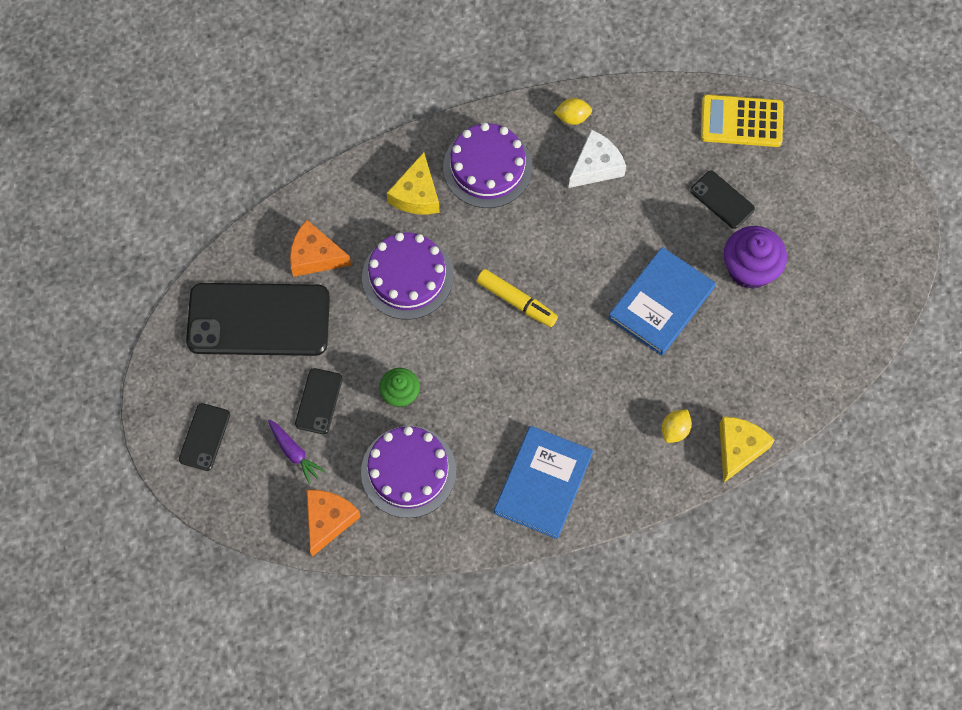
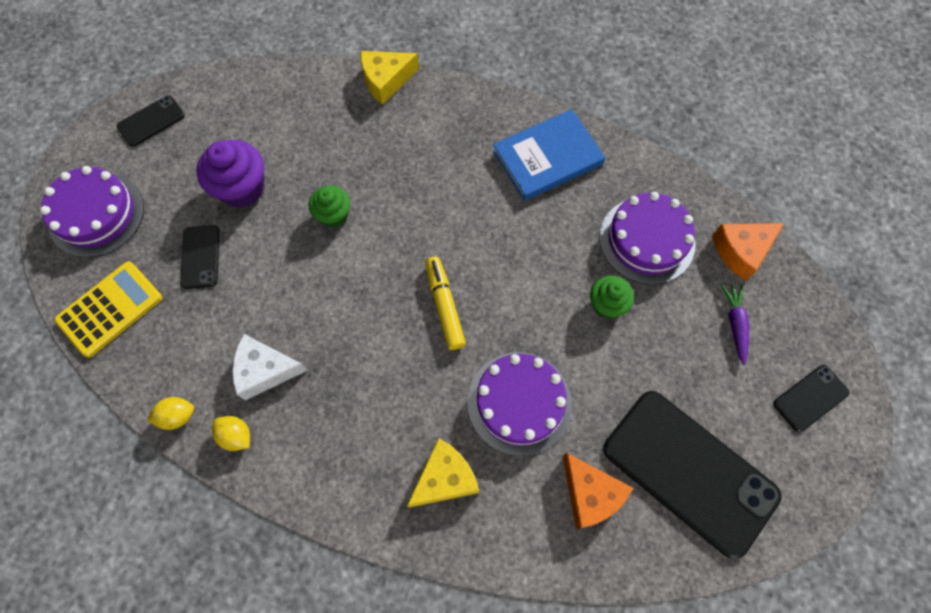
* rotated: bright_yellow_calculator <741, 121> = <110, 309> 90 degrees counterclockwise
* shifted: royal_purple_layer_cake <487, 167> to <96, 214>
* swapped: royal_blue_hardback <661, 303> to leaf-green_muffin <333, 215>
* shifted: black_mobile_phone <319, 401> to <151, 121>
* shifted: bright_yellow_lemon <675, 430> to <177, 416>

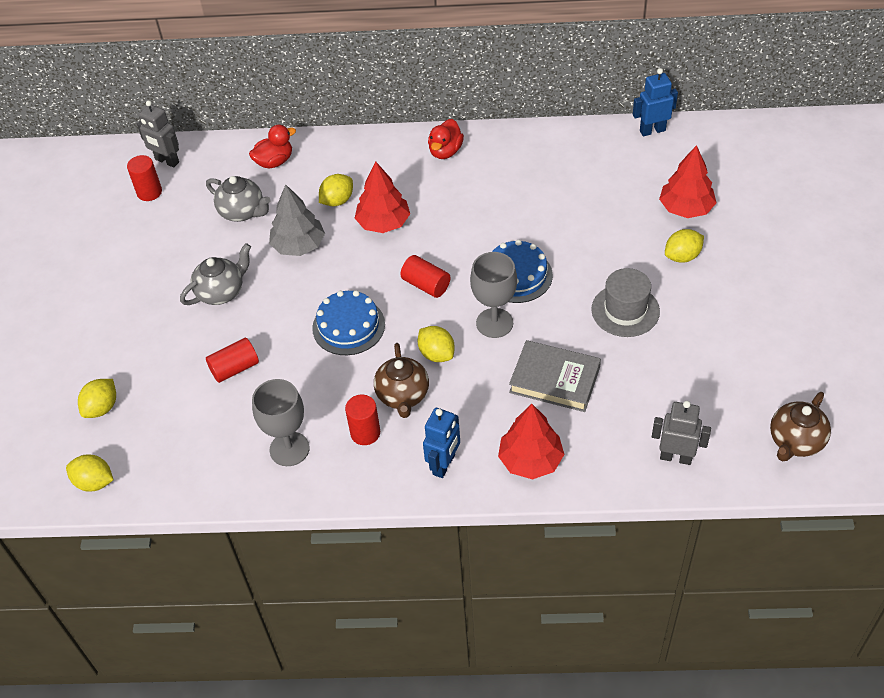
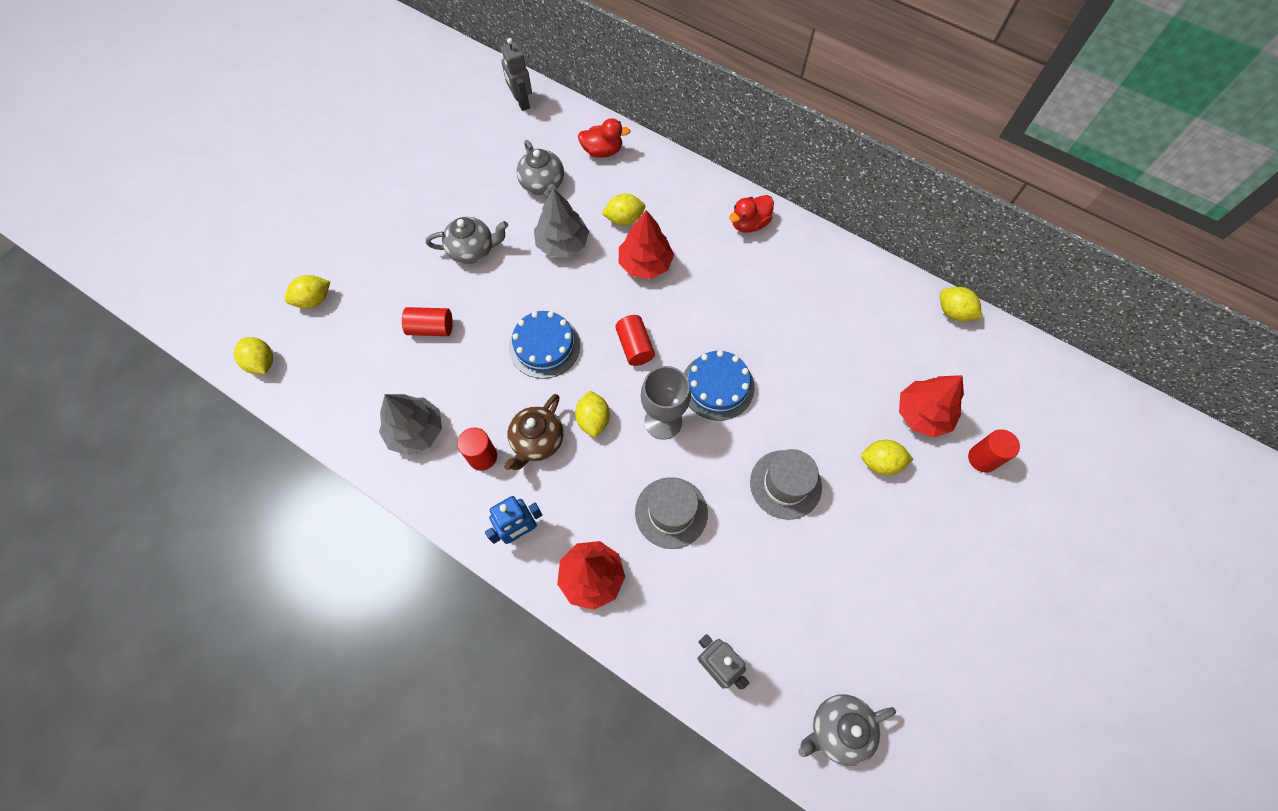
* swapped: royal_blue_robot_figure <652, 130> to bright_yellow_lemon <953, 312>
* shifted: scarlet_solid_cylinder <149, 192> to <982, 458>
* swapped: grey_hardback <554, 380> to grey_top_hat <671, 512>
* swapped: grey_wine_glass <289, 449> to grey_toy_tree <416, 431>
* repainted: brown_teapot <795, 441> to grey_teapot <838, 729>

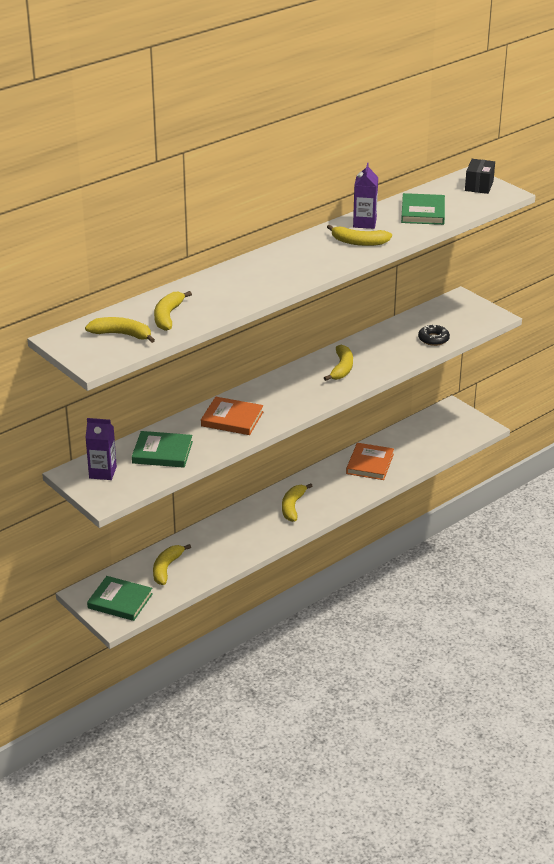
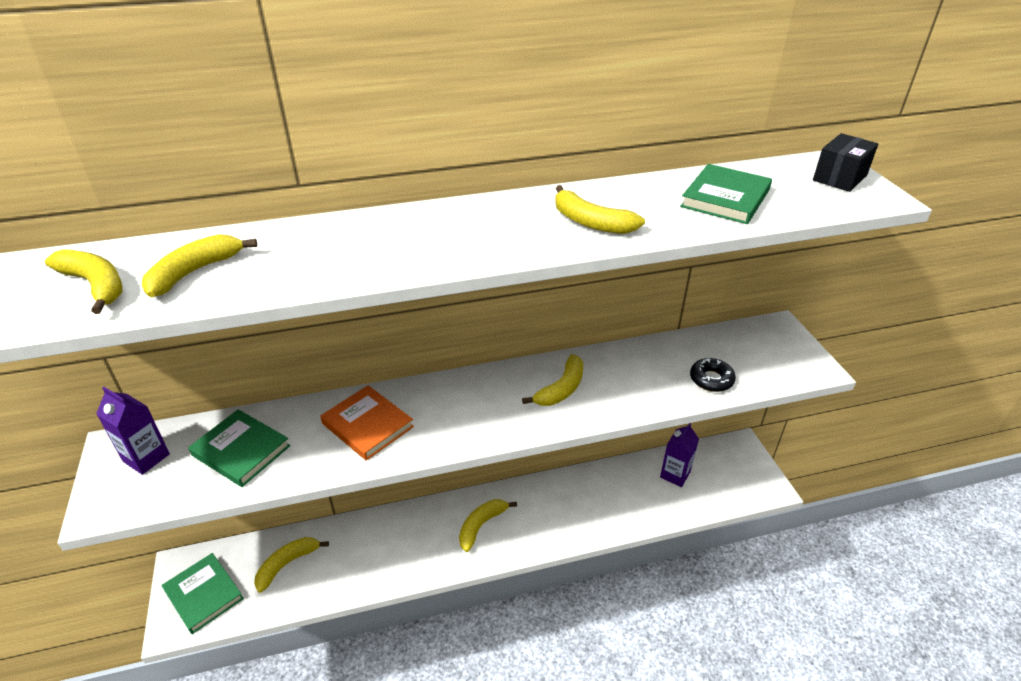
* shifted: royal_purple_juice_carton <364, 223> to <675, 474>
* gone: bright_orange_hardback <370, 464>

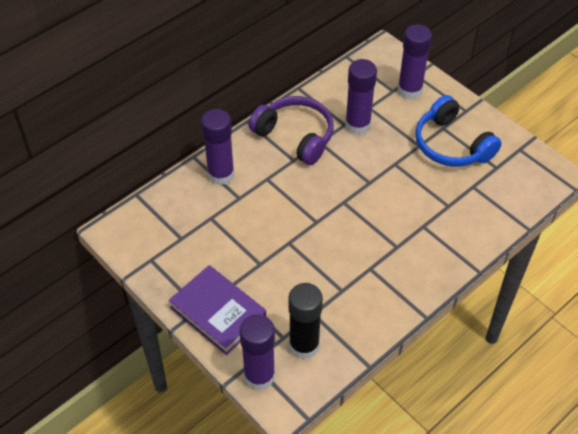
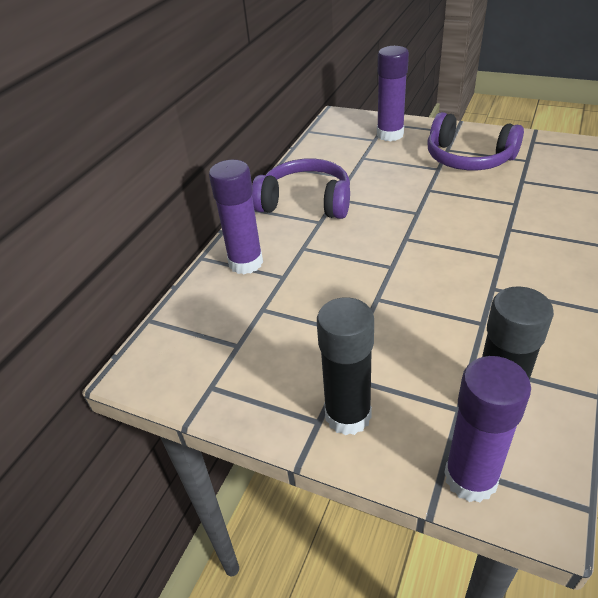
* gone: royal_purple_glue <357, 125>
* repainted: royal_blue_headphones <451, 145> to royal_purple_headphones <468, 158>
* swapped: royal_purple_hardback <218, 312> to black_glue <348, 415>

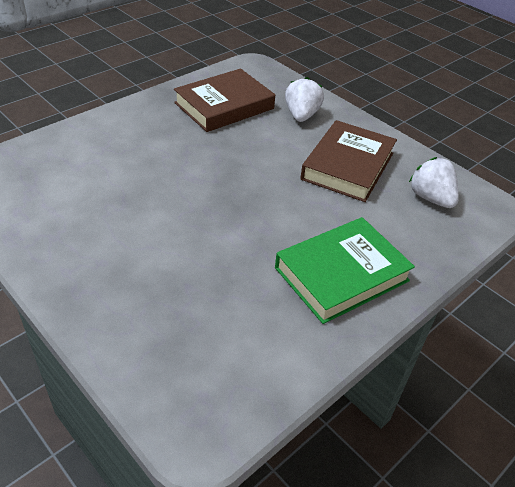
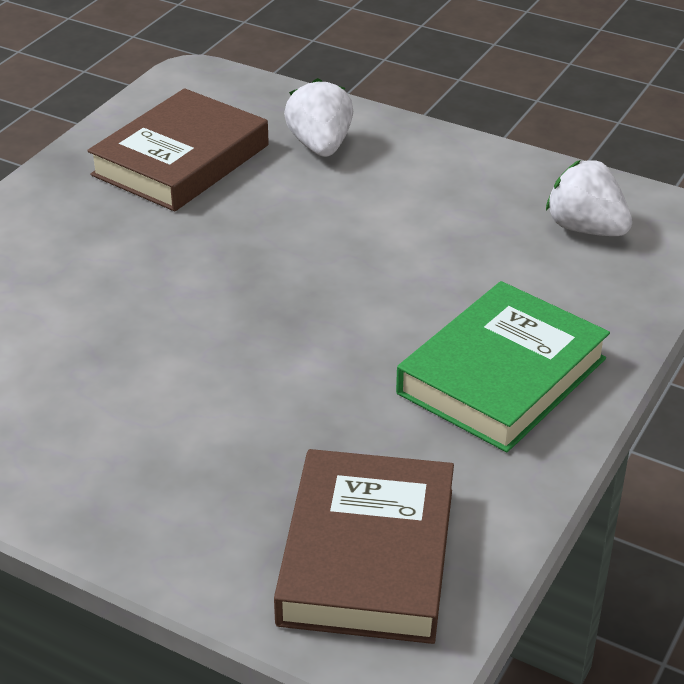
* shifted: brown_hardback <347, 166> to <367, 555>

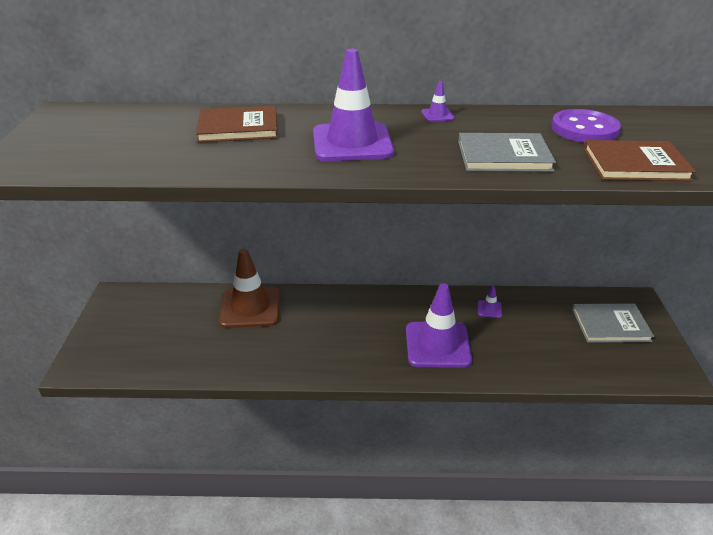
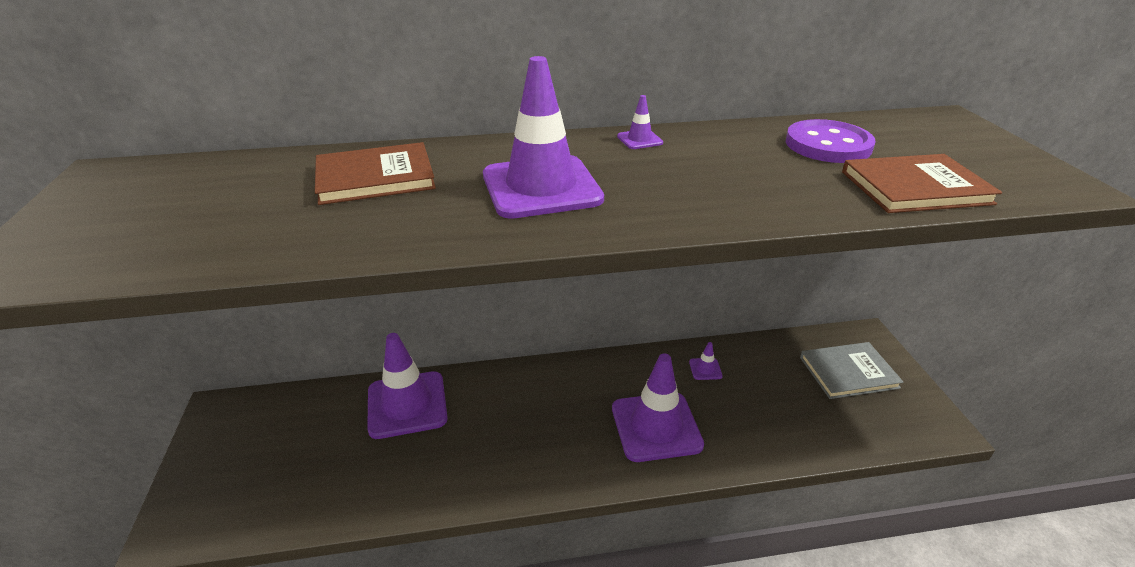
* gone: grey_hardback <504, 156>
* repainted: brown_safety_cone <250, 307> to royal_purple_safety_cone <407, 405>

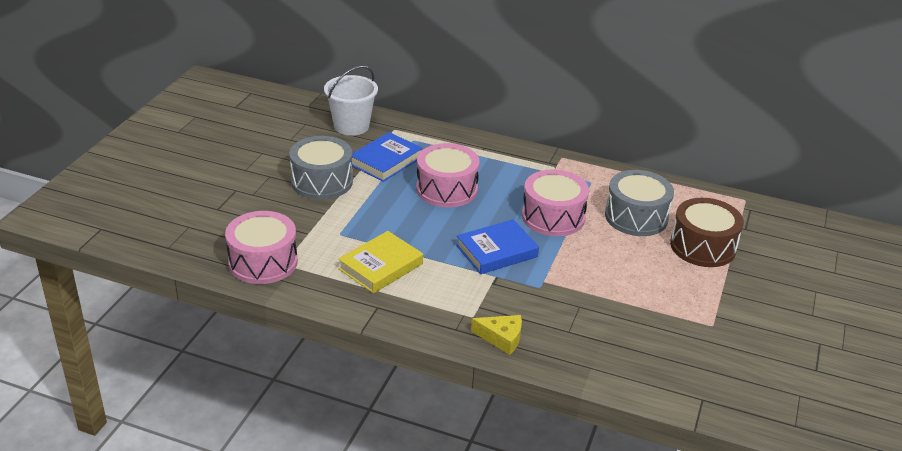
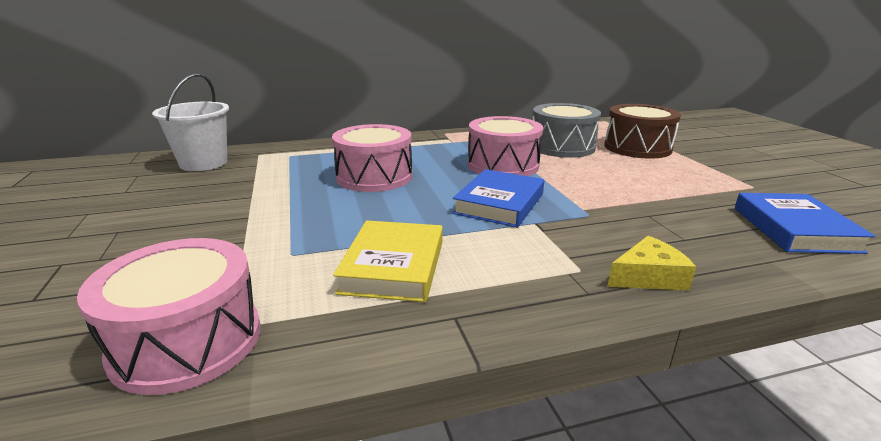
* shifted: royal_blue_hardback <386, 161> to <794, 229>
* gone: grey_drum <322, 182>

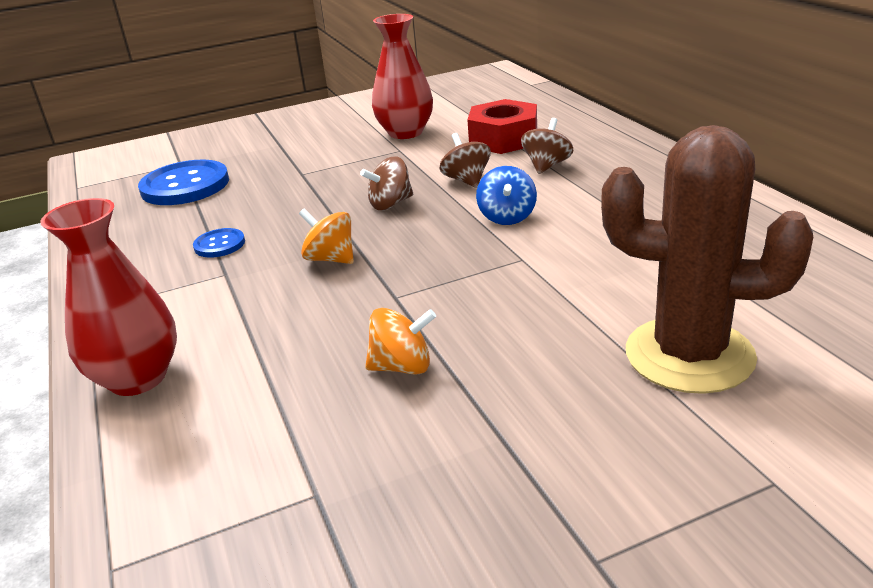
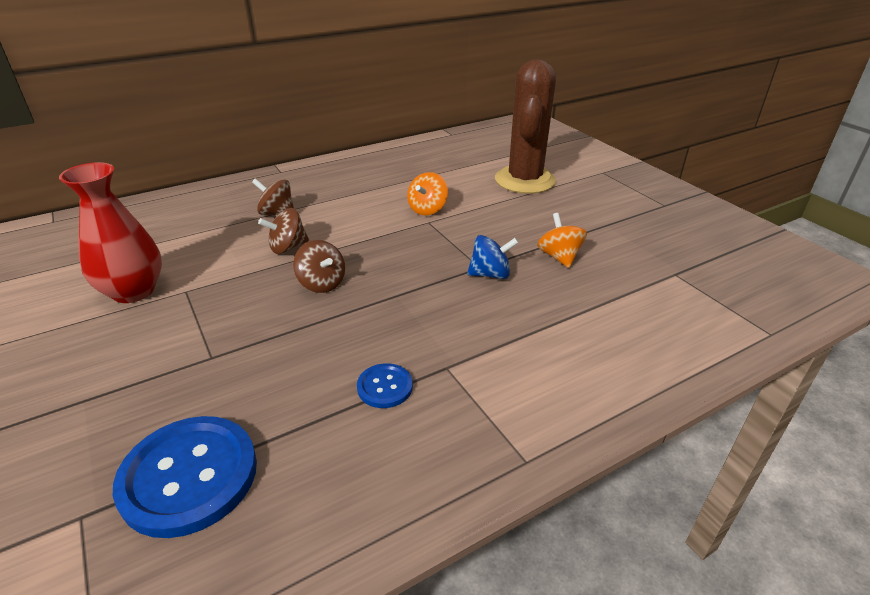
* gone: scarlet_hex_nut <503, 139>
* shifted: royal_blue_whirligig <507, 217> to <490, 274>
* gone: scarlet_flower_vase <137, 378>
* shifted: bright_orange_whirligig <331, 259> to <427, 209>

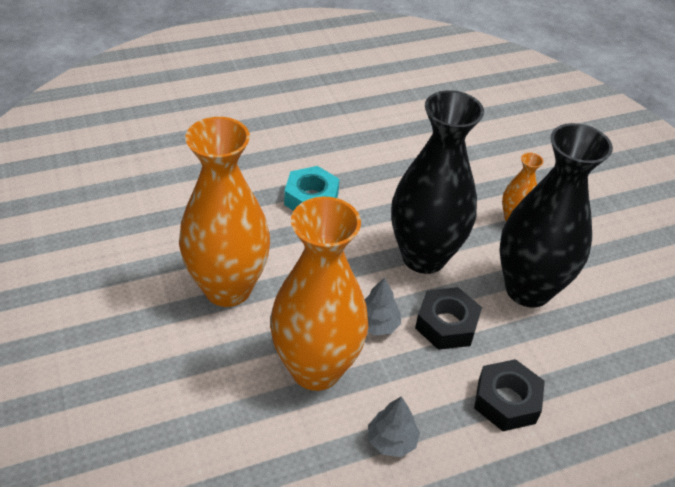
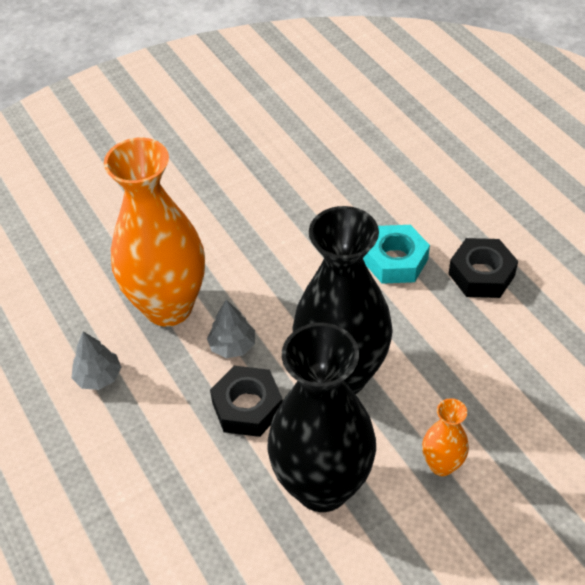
* gone: bright_orange_flower_vase <228, 288>
* shifted: black_hex_nut <506, 401> to <481, 274>

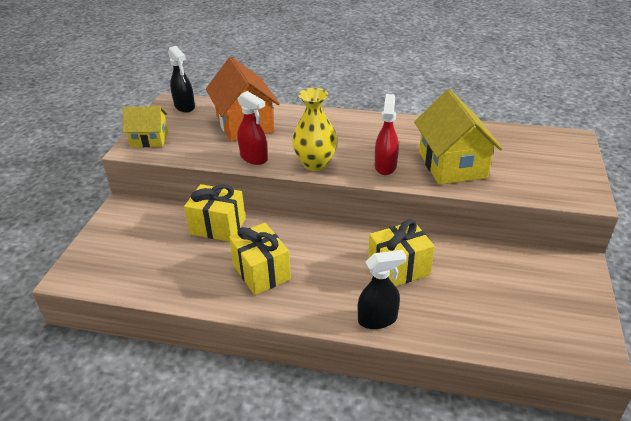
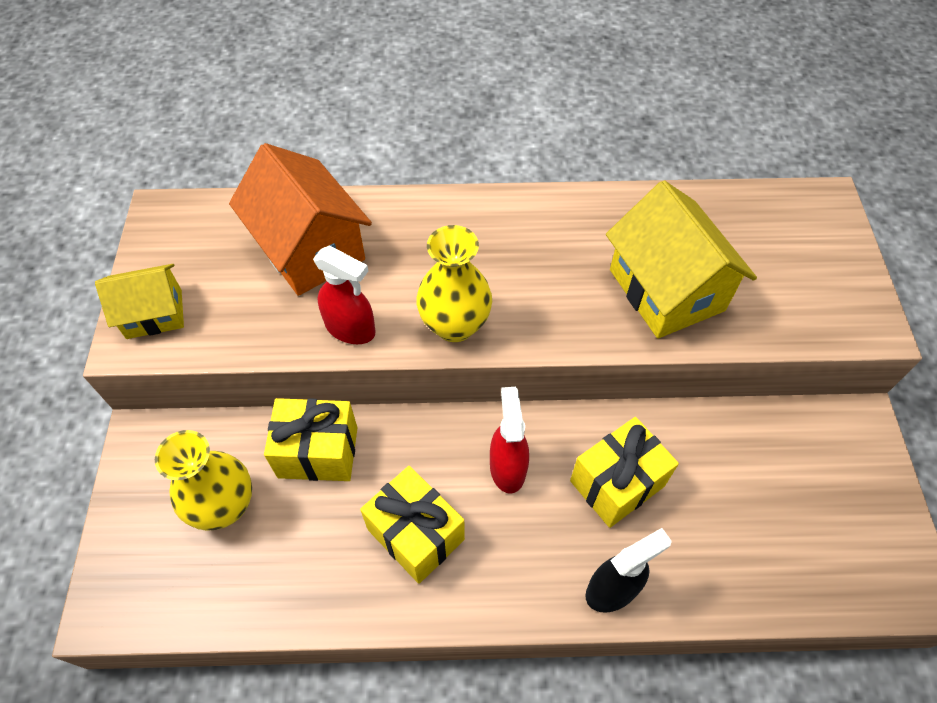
* gone: black_spray_bottle <185, 107>
* shifted: scarlet_spray_bottle <385, 166> to <507, 467>
* new: bright_yellow_flower_vase <224, 506>

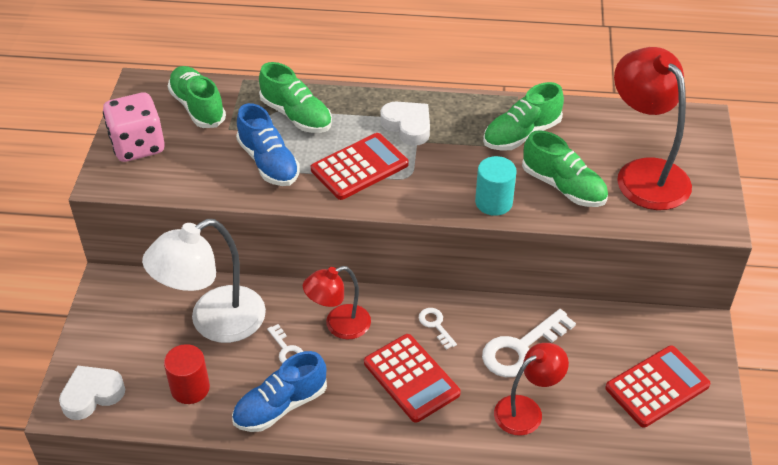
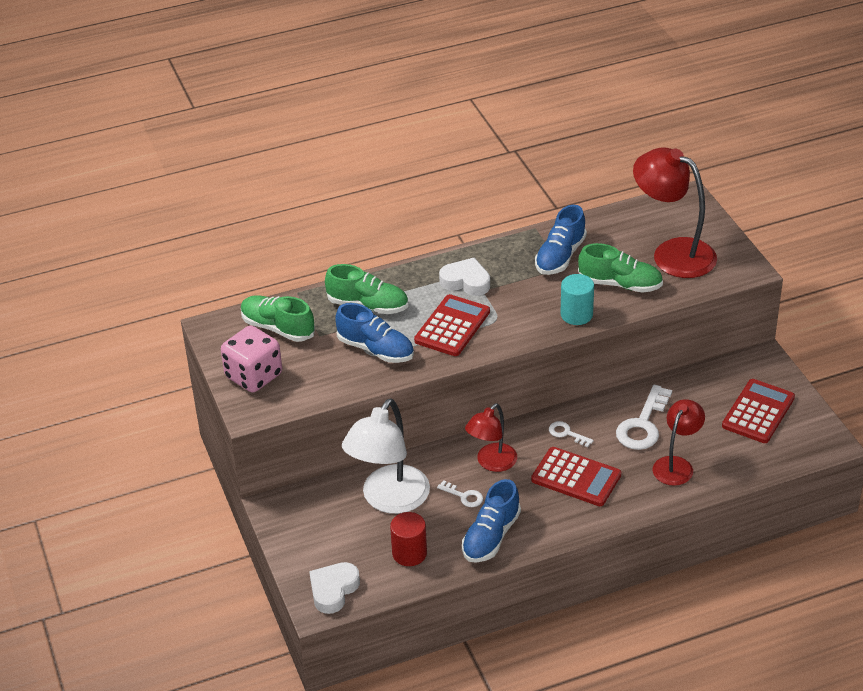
* repainted: leaf-green_shoe <521, 134> to royal_blue_shoe <560, 256>

